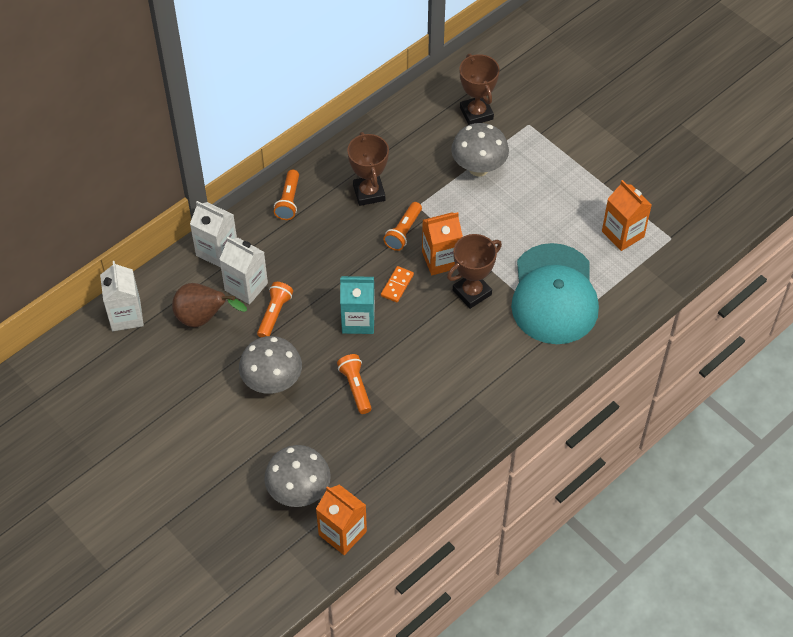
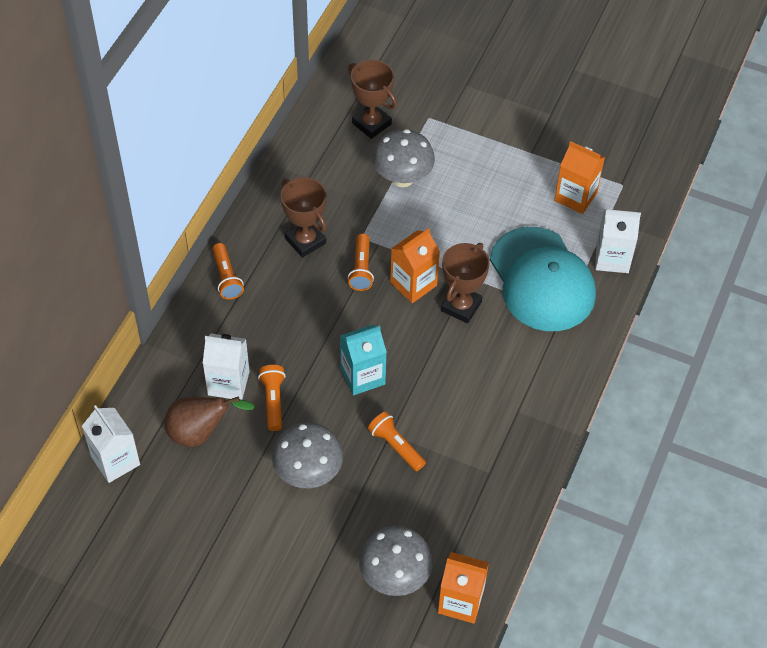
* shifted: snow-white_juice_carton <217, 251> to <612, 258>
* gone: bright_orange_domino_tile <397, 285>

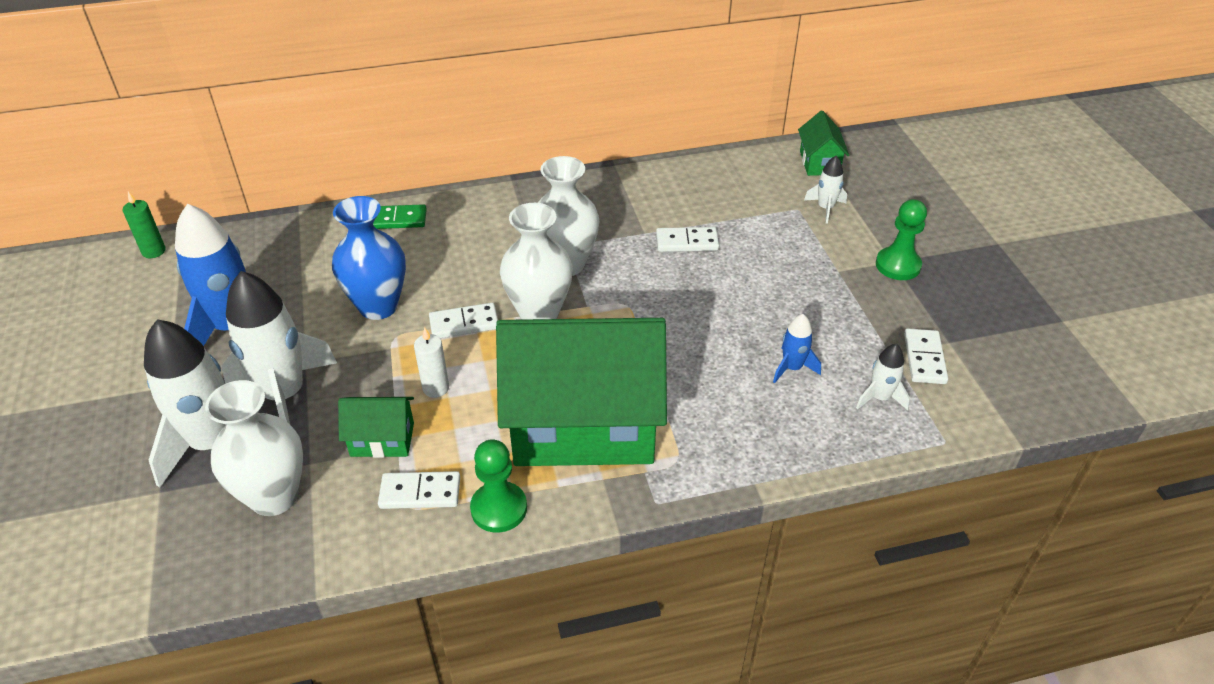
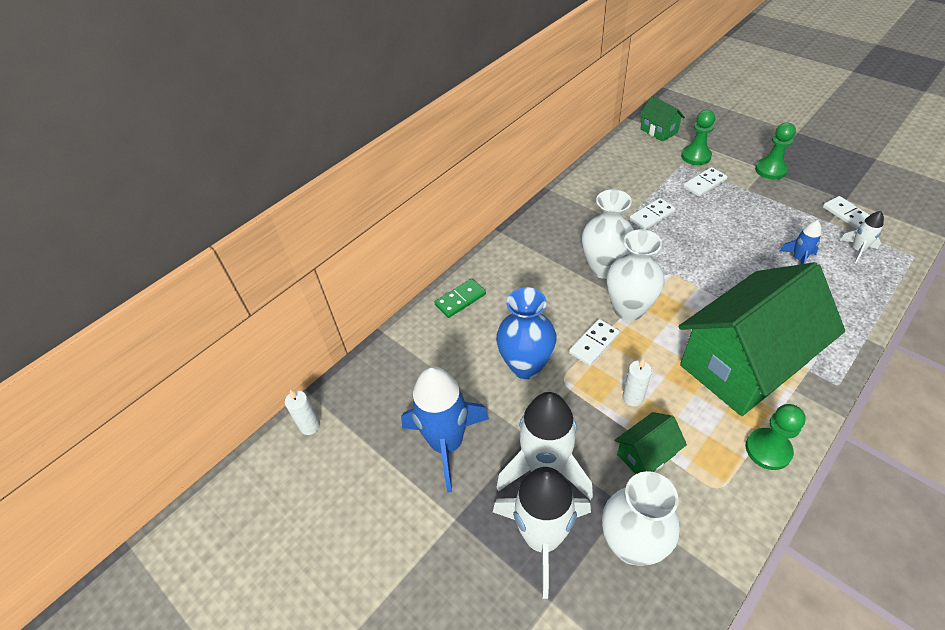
* swapped: snow-white_spaceship <825, 208> to leaf-green_chess_pawn <696, 156>
* repainted: leaf-green_candle <153, 251> to snow-white_candle <310, 426>
* shifted: snow-white_domino_tile <420, 492> to <704, 184>

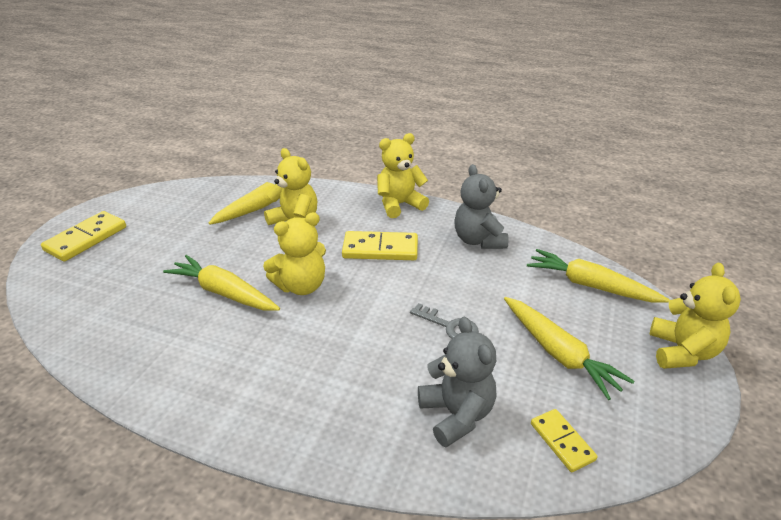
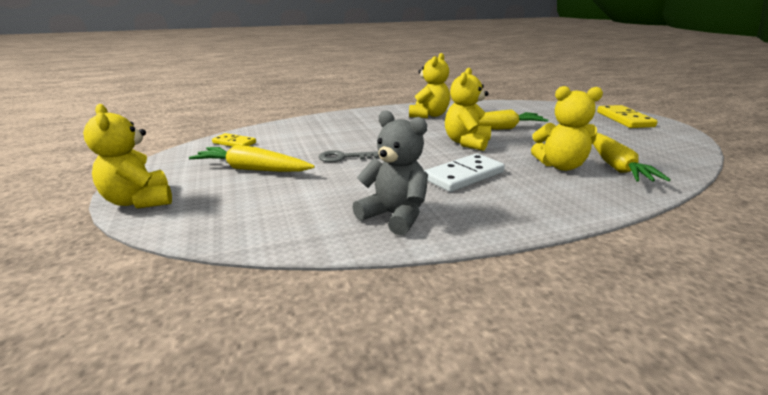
* shifted: bright_yellow_stuffed_bear <399, 205> to <429, 115>
* repainted: bright_yellow_domino_tile <380, 249> to snow-white_domino_tile <464, 176>
* gone: bright_yellow_carrot <590, 286>
* gone: grey_stuffed_bear <456, 414>

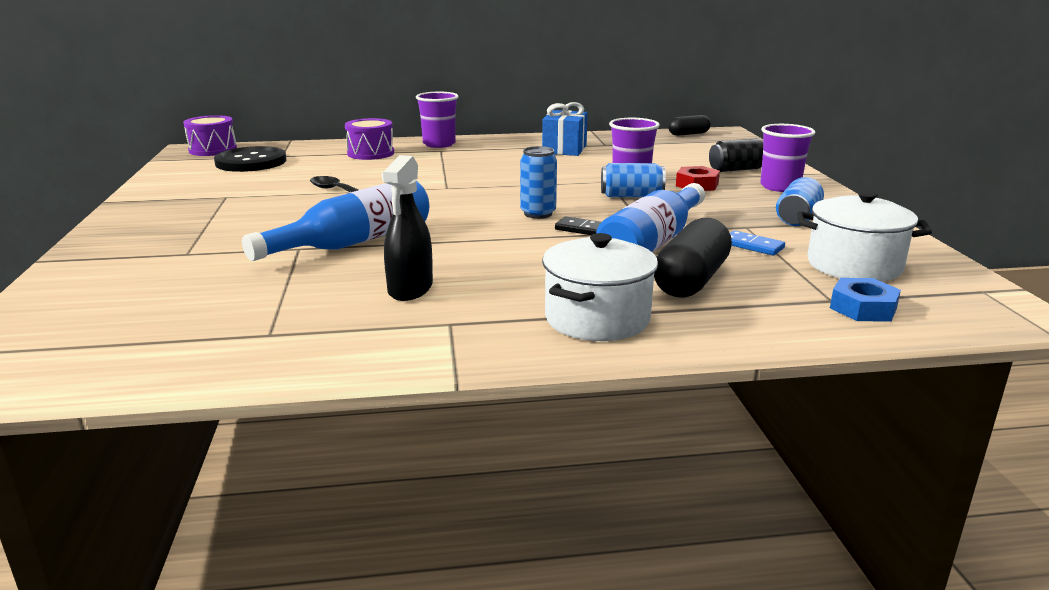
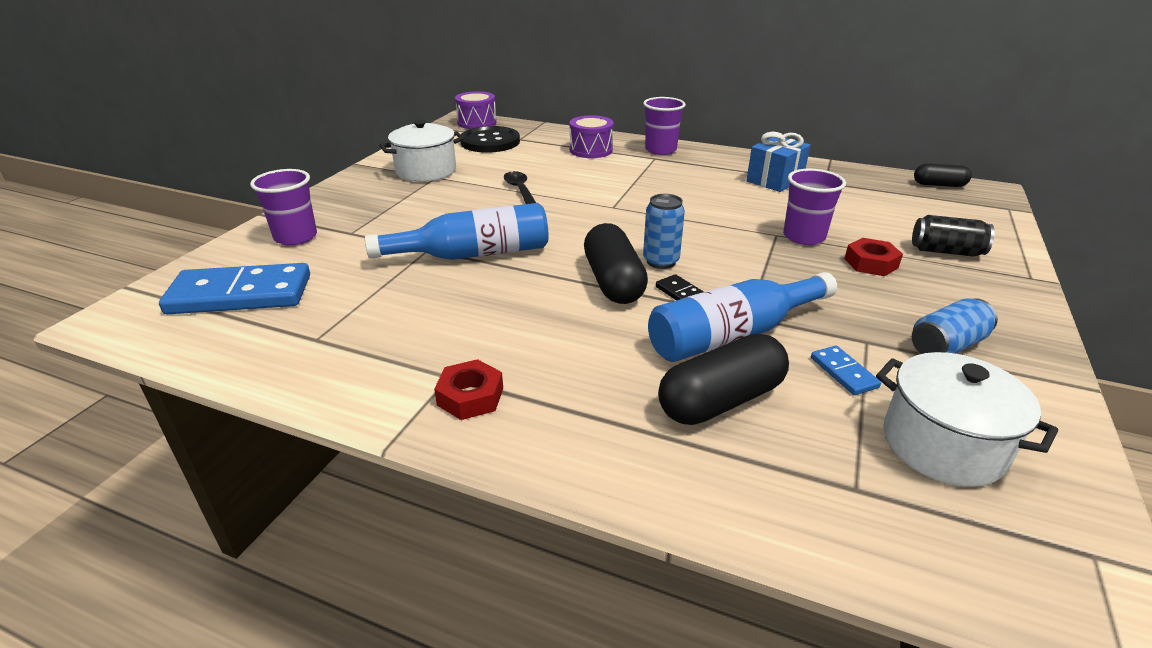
* shifted: royal_purple_beaker <780, 187> to <296, 237>
* gone: black_spray_bottle <410, 289>
* gone: royal_blue_tin <631, 196>
* shifted: snow-white_pot <597, 319> to <426, 171>
* gone: royal_blue_hex_nut <863, 308>
* new: black_pill_shape <613, 282>
* new: royal_blue_domino_tile <240, 295>
* new: scarlet_hex_nut <470, 396>

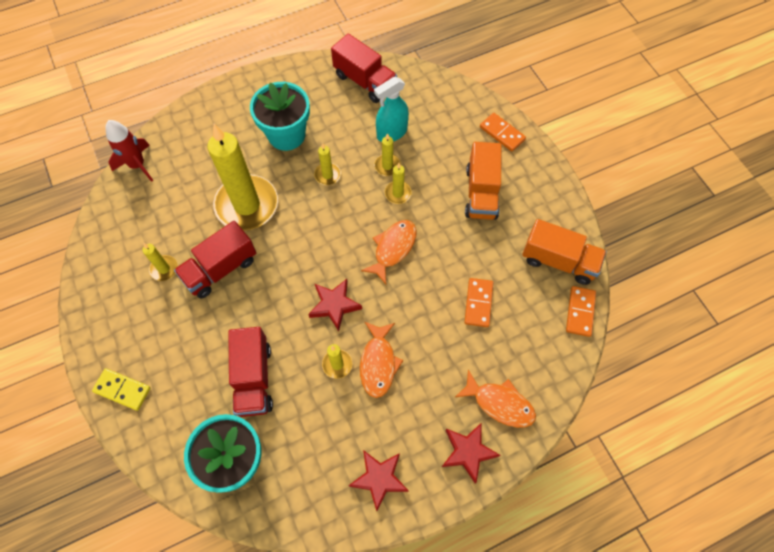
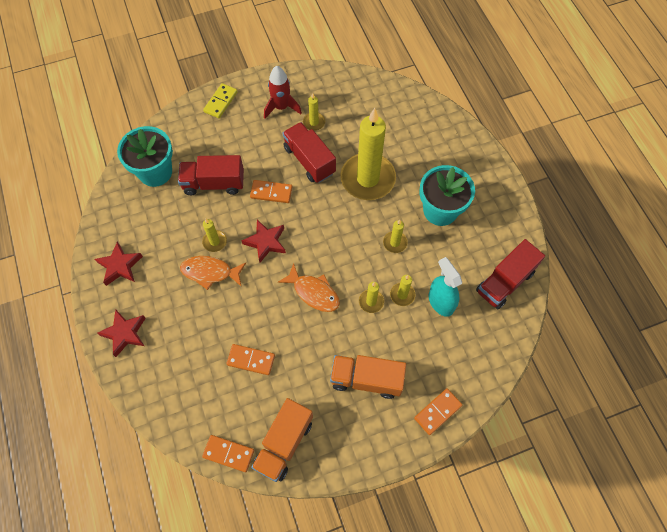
* shifted: scarlet_spaceship <137, 165> to <281, 107>
* gone: bright_orange_toy_fish <499, 403>
* new: bright_orange_domino_tile <271, 192>

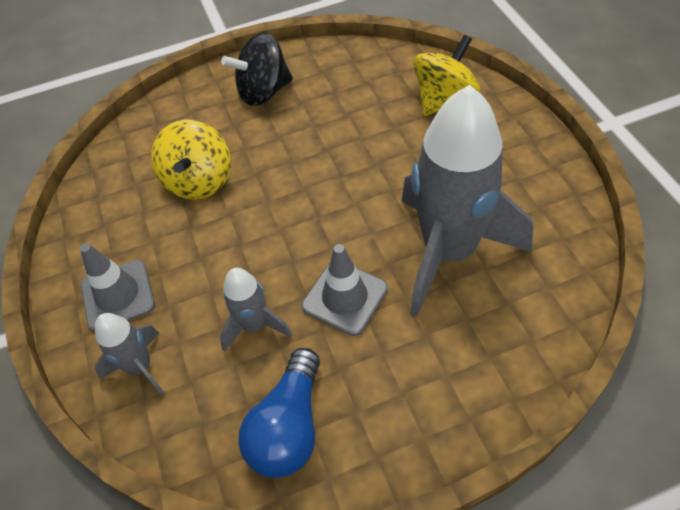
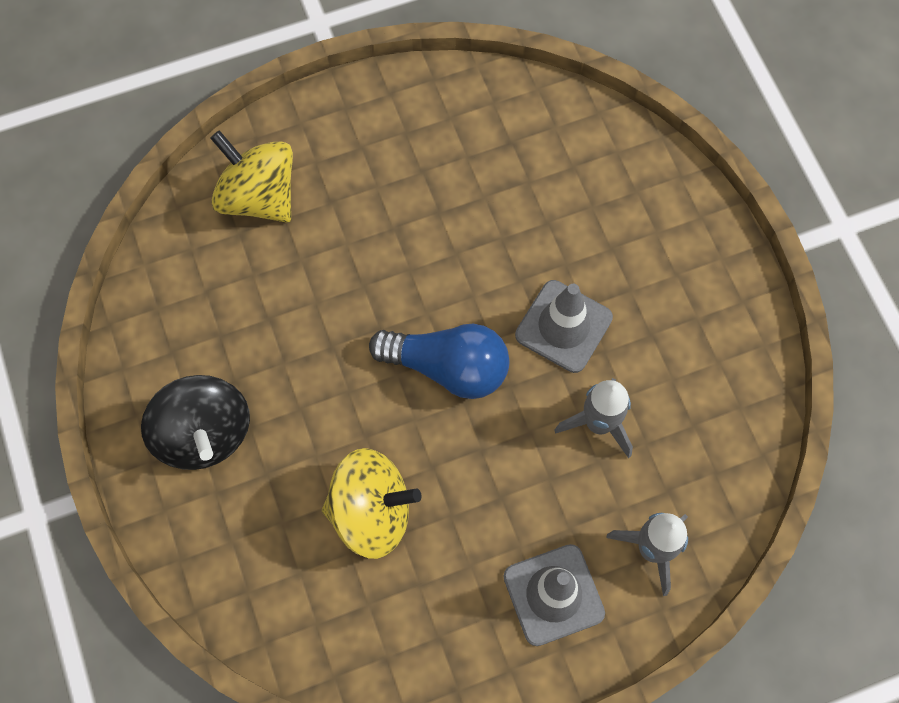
* gone: grey_spaceship <449, 252>
* shifted: royal_blue_bulb <289, 427> to <448, 367>

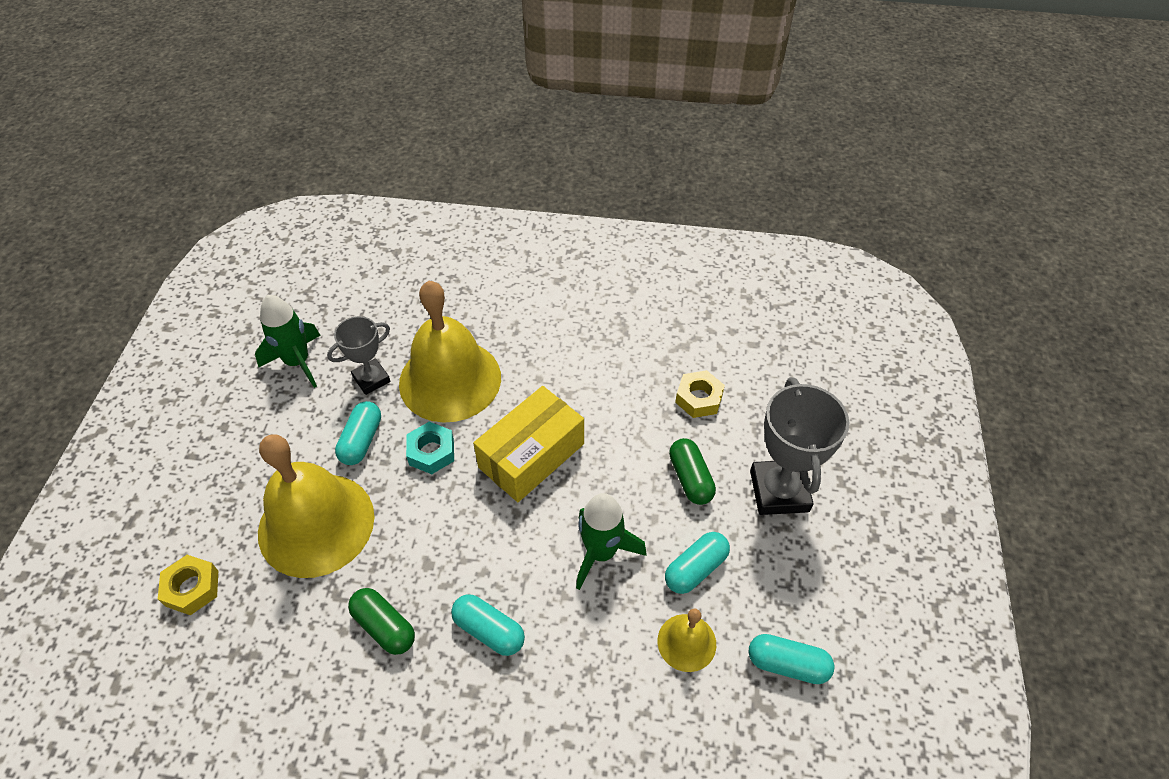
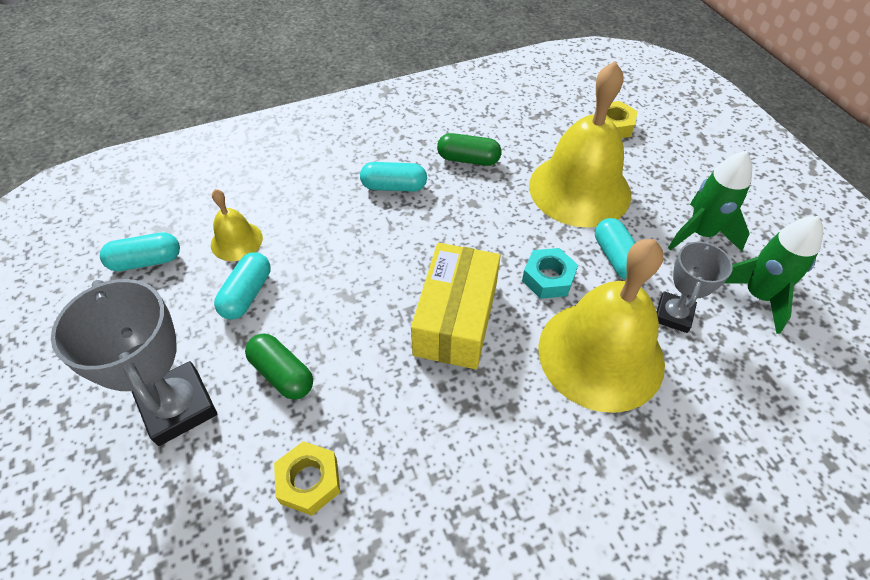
* shifted: leaf-green_spaceship <601, 552> to <700, 234>

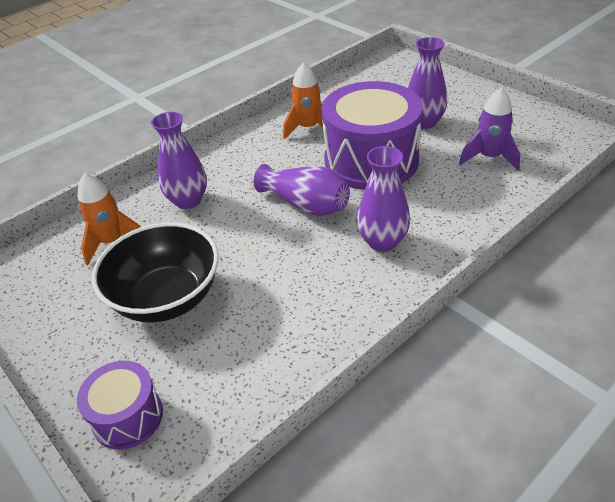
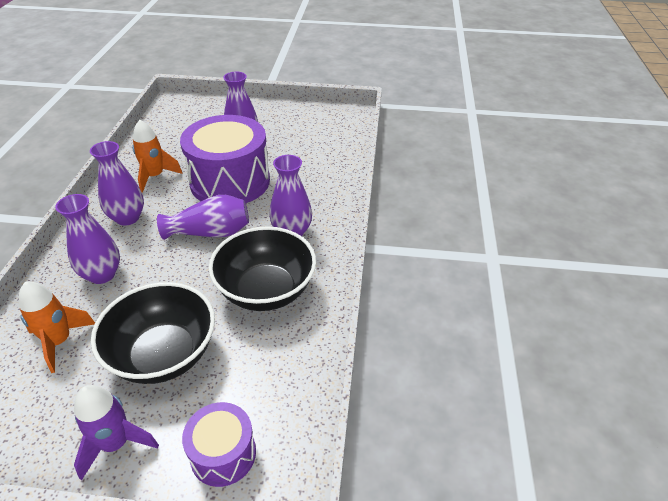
* shifted: royal_purple_spaceship <489, 158> to <116, 443>
* new: royal_purple_flower_vase <127, 218>
* new: black_deep_dish <266, 290>

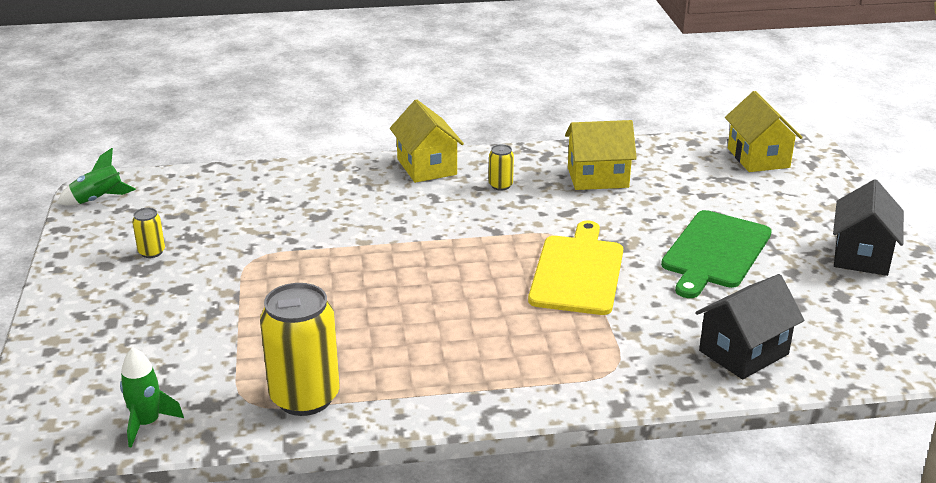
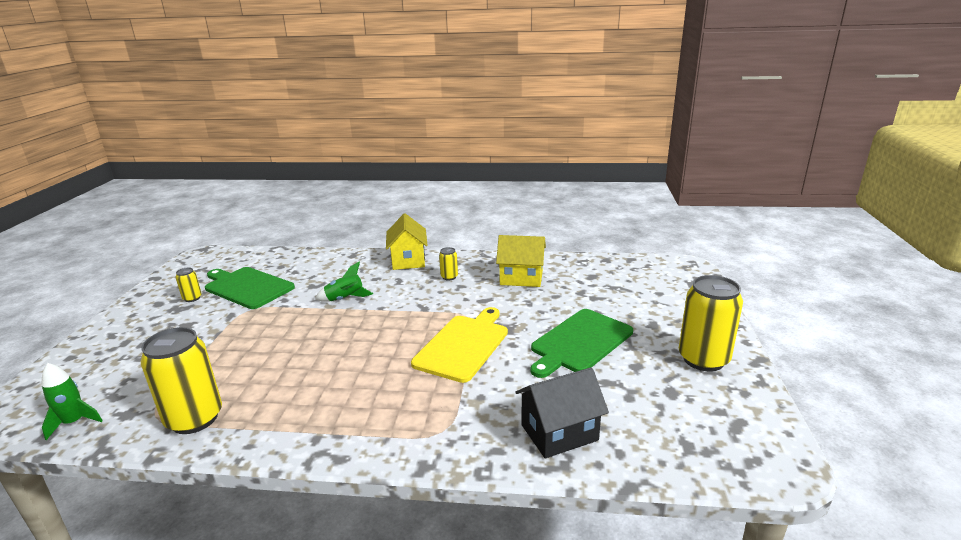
* gone: bright_yellow_cottage <758, 158>
* shifted: leaf-green_spaceship <98, 200> to <345, 299>
* swapped: black_cottage <861, 255> to bright_yellow_tin <703, 359>
* new: leaf-green_cutting_board <247, 287>

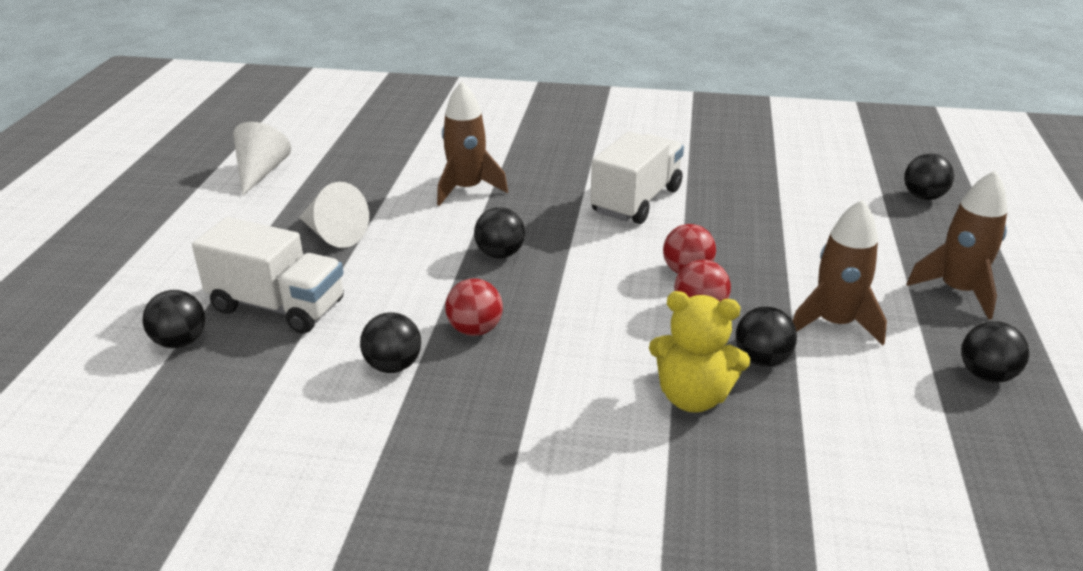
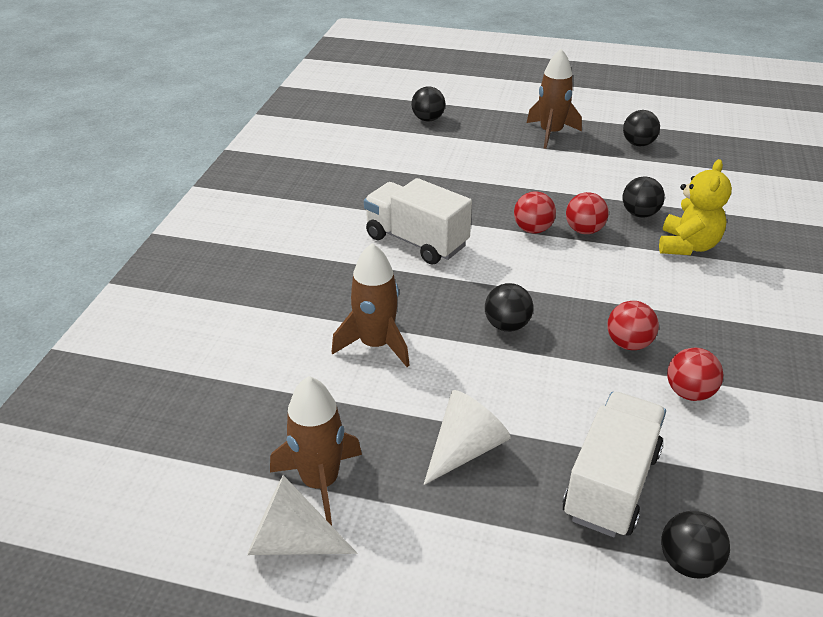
* shifted: brown_spaceship <834, 323> to <320, 482>
* repainted: black_play_ball <393, 366> to scarlet_play_ball <689, 393>

